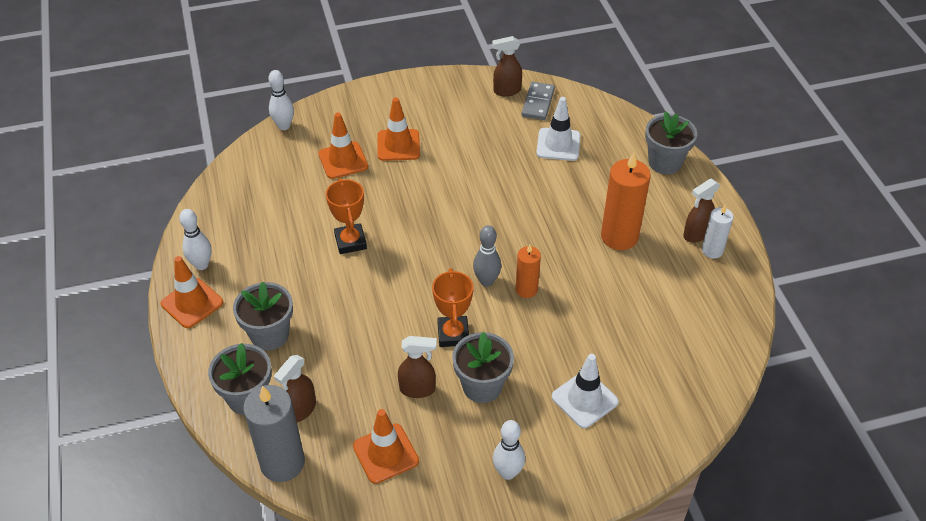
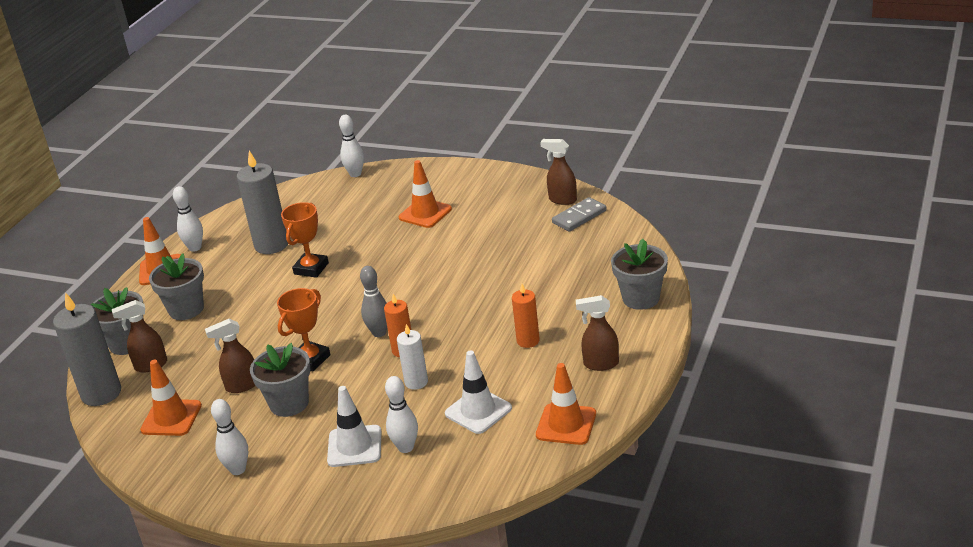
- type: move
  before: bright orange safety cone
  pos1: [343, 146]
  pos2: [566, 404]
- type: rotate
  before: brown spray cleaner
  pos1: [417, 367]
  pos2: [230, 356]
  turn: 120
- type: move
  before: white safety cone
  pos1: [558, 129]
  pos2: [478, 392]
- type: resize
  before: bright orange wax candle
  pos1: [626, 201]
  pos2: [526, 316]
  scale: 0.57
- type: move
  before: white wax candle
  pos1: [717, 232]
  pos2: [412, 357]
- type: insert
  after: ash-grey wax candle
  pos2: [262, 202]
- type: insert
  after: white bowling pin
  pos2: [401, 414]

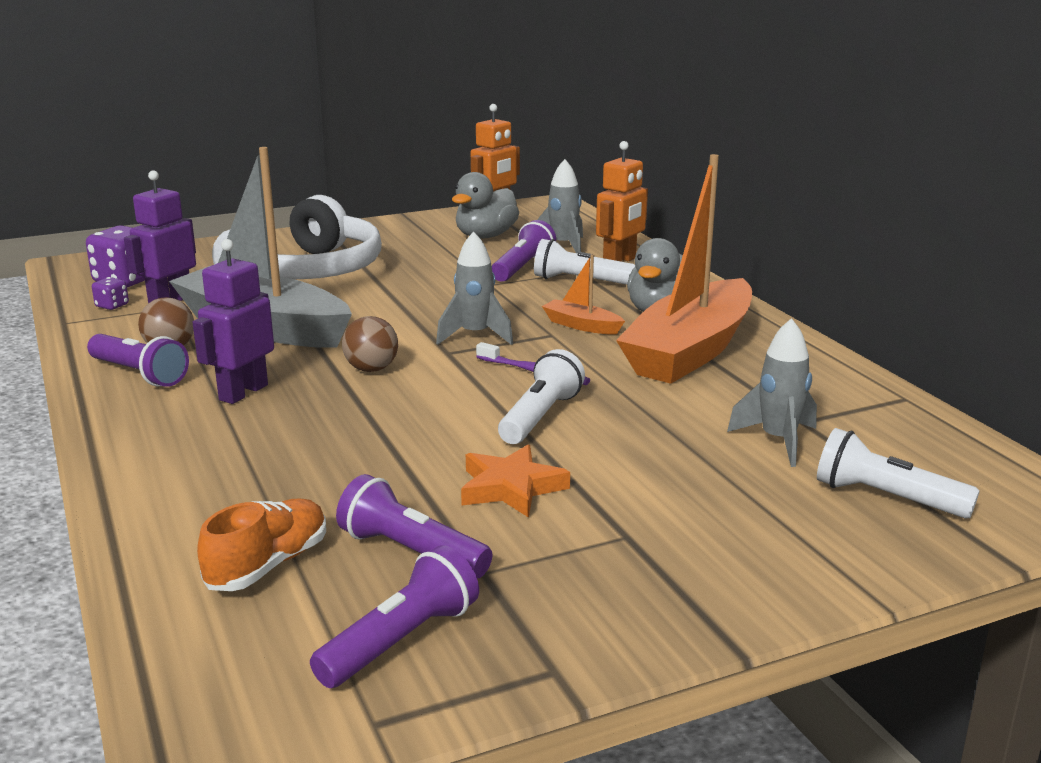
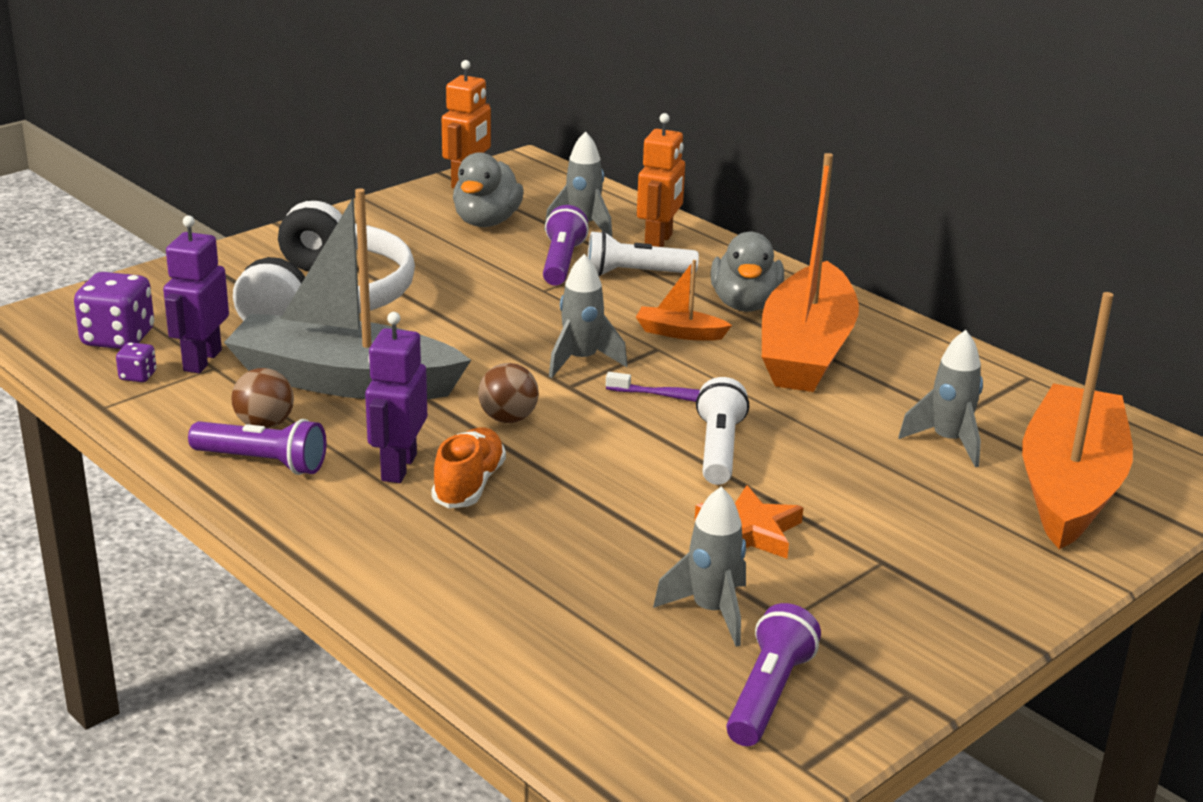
- type: move
  before: bright orange sneaker
  pos1: [261, 545]
  pos2: [469, 468]
- type: replace
  before: royal purple torch
  after: ash-grey toy rocket
  pos1: [414, 526]
  pos2: [699, 567]
- type: replace
  before: white torch
  after: bright orange sailboat
  pos1: [898, 473]
  pos2: [1077, 420]

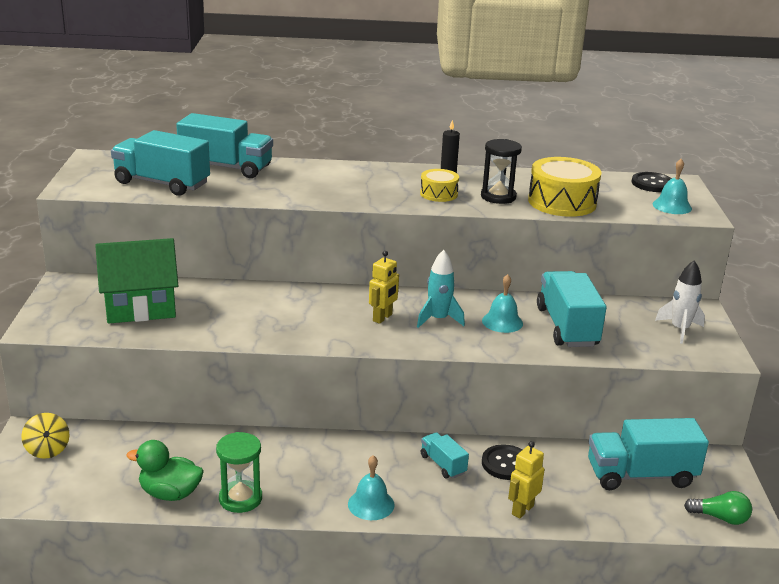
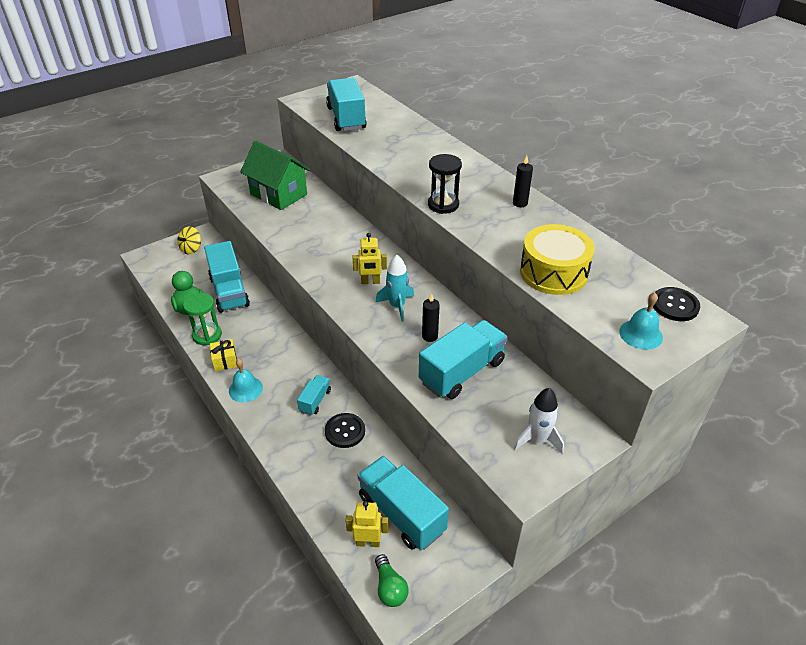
- type: move
  before: teal toy truck
  pos1: [224, 145]
  pos2: [227, 277]
- type: delete
  before: golden drum
  pos1: [439, 185]
- type: move
  before: jet-black sandglass
  pos1: [501, 171]
  pos2: [445, 184]
- type: replace
  before: teal school bell
  after: jet-black wax candle
  pos1: [502, 303]
  pos2: [431, 317]
- type: move
  before: golden toy robot
  pos1: [526, 480]
  pos2: [367, 524]
- type: insert
  after: golden gift
  pos2: [223, 355]

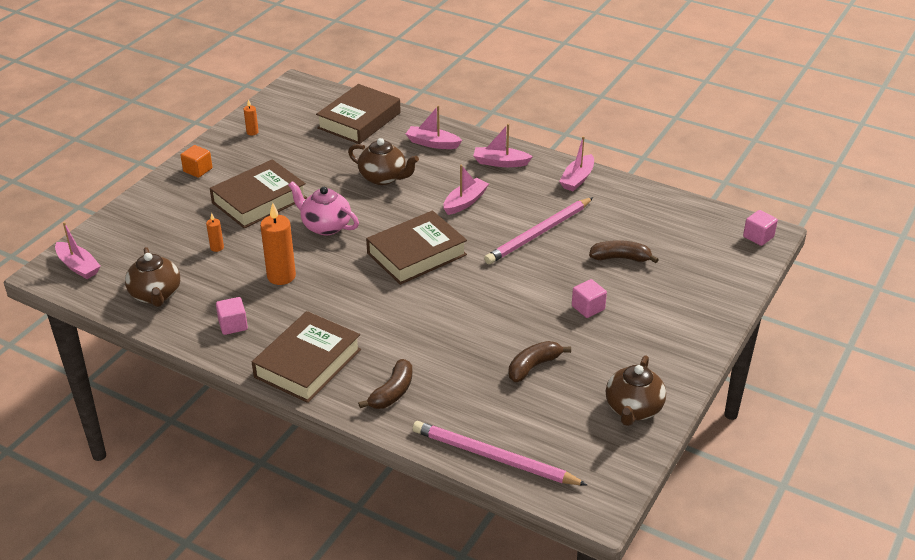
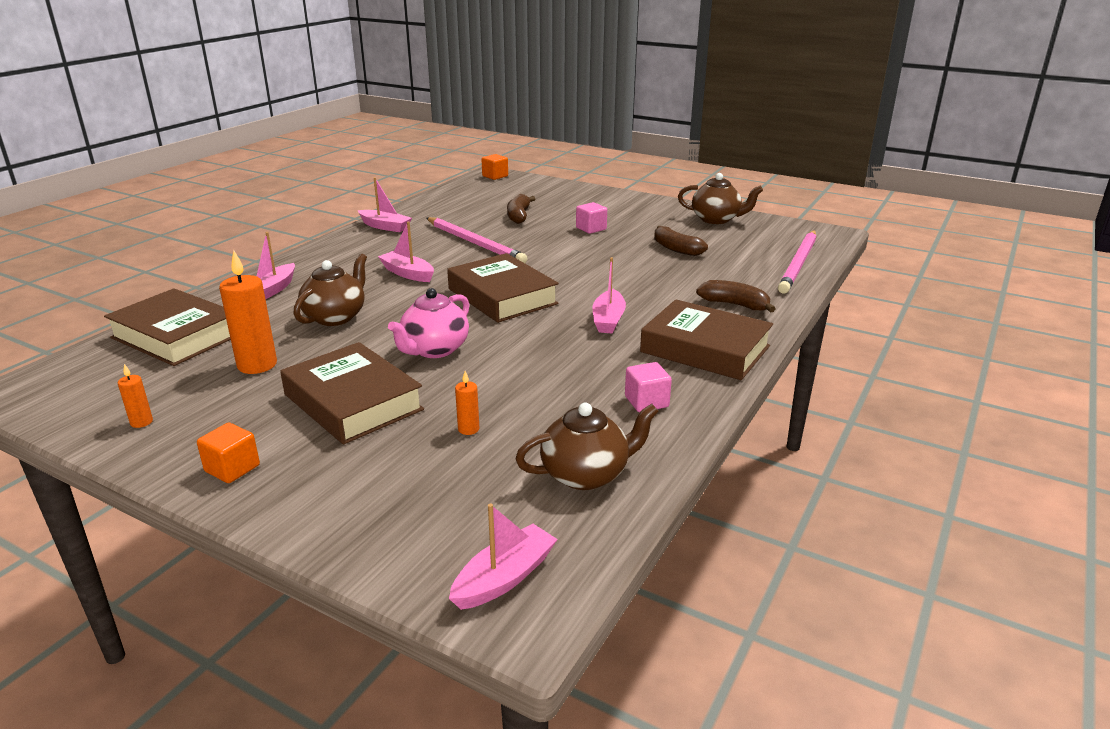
- type: move
  before: bright orange wax candle
  pos1: [278, 244]
  pos2: [248, 312]
- type: move
  before: rosy sailboat
  pos1: [503, 145]
  pos2: [609, 295]
- type: recolor
  before: rosy block
  after: bright orange block
  pos1: [760, 228]
  pos2: [495, 167]

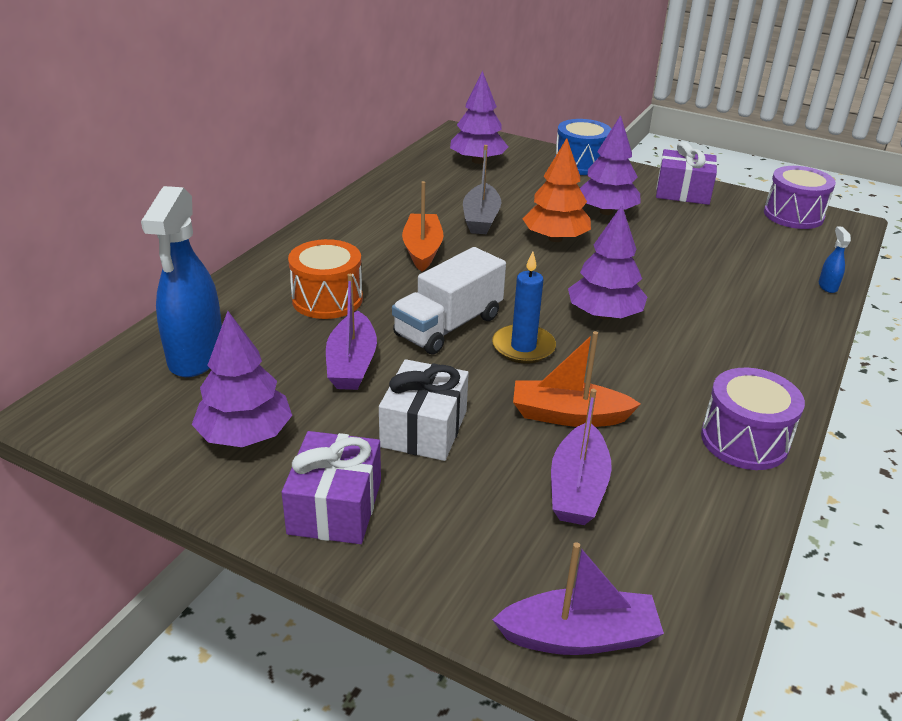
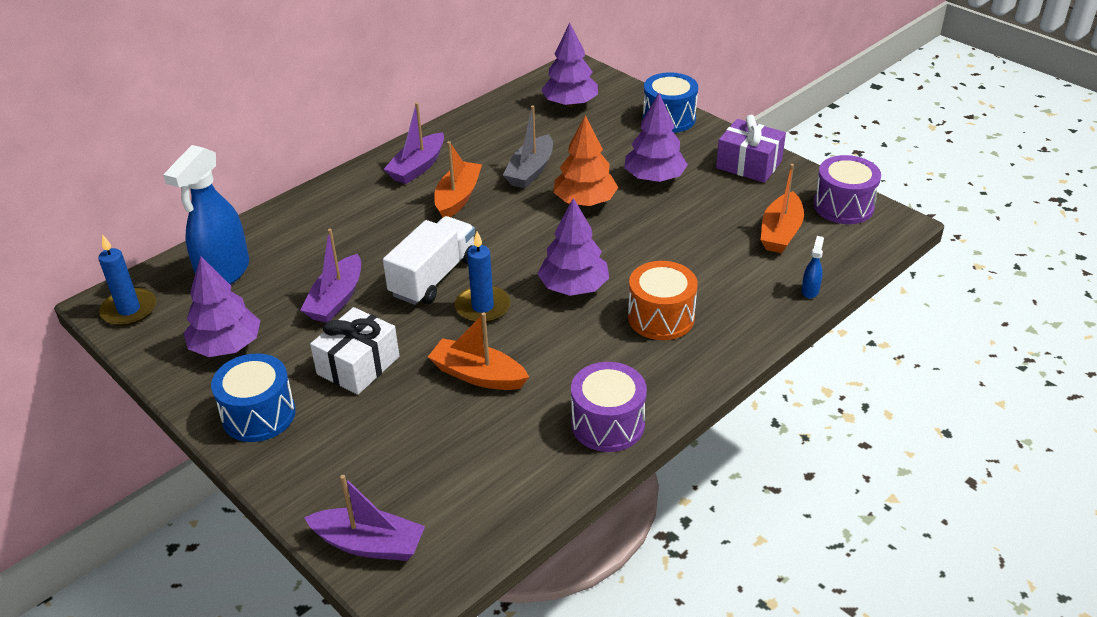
- type: replace
  before: royal purple gift
  after: cobalt drum
  pos1: [331, 487]
  pos2: [253, 397]
- type: move
  before: bright orange drum
  pos1: [325, 279]
  pos2: [663, 300]
- type: rotate
  before: white toy truck
  pos1: [449, 300]
  pos2: [429, 260]
  turn: 150
- type: move
  before: royal purple sailboat
  pos1: [581, 457]
  pos2: [414, 143]
- type: insert
  after: cobalt wax candle
  pos2: [127, 280]
- type: insert
  after: bright orange sailboat
  pos2: [782, 208]

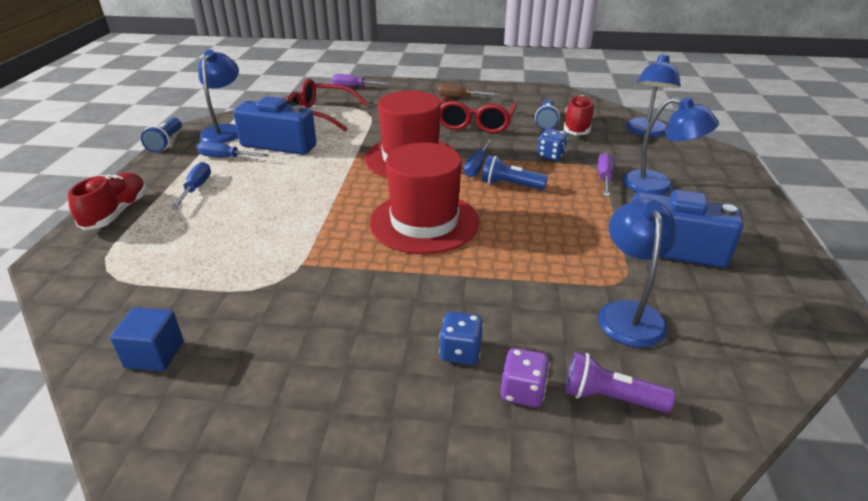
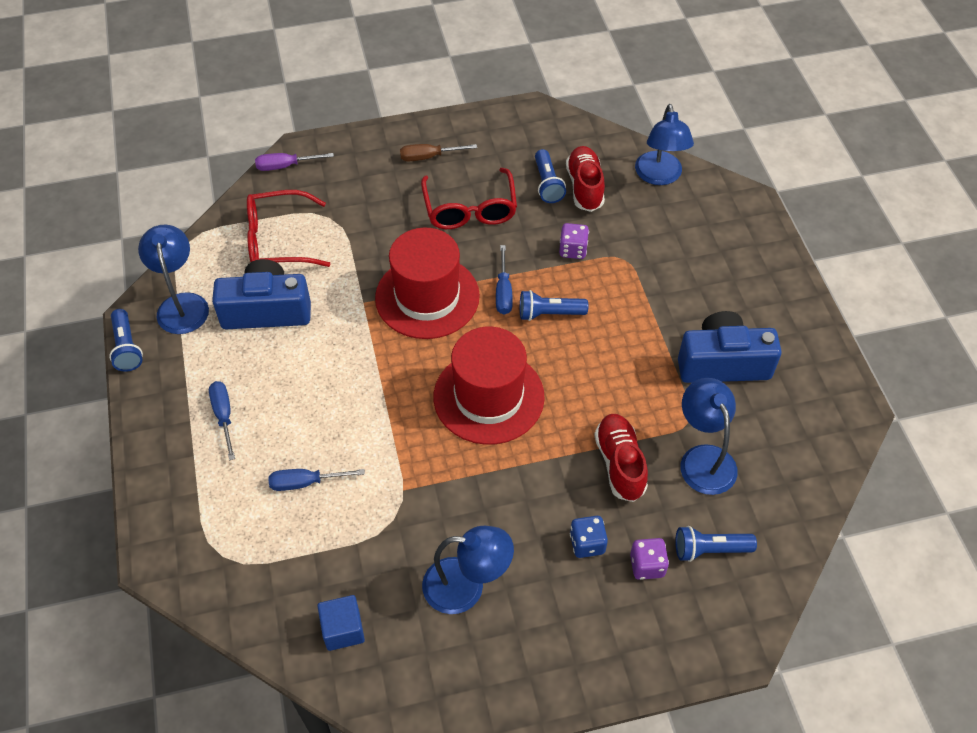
- type: move
  before: crimson sneaker
  pos1: [107, 201]
  pos2: [621, 458]
- type: move
  before: cobalt hand screwdriver
  pos1: [233, 149]
  pos2: [316, 480]
- type: recolor
  before: cobalt dice
  after: royal purple dice
  pos1: [552, 144]
  pos2: [574, 241]
- type: recolor
  before: royal purple torch
  after: cobalt torch
  pos1: [620, 382]
  pos2: [716, 544]
- type: delete
  before: royal purple hand screwdriver
  pos1: [605, 174]
- type: move
  before: cobalt desk lamp
  pos1: [671, 146]
  pos2: [468, 570]

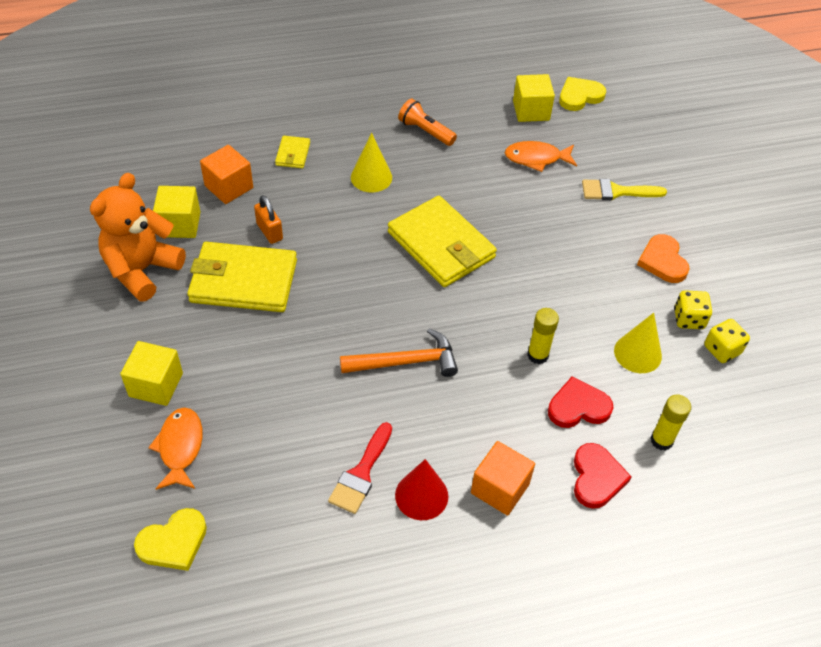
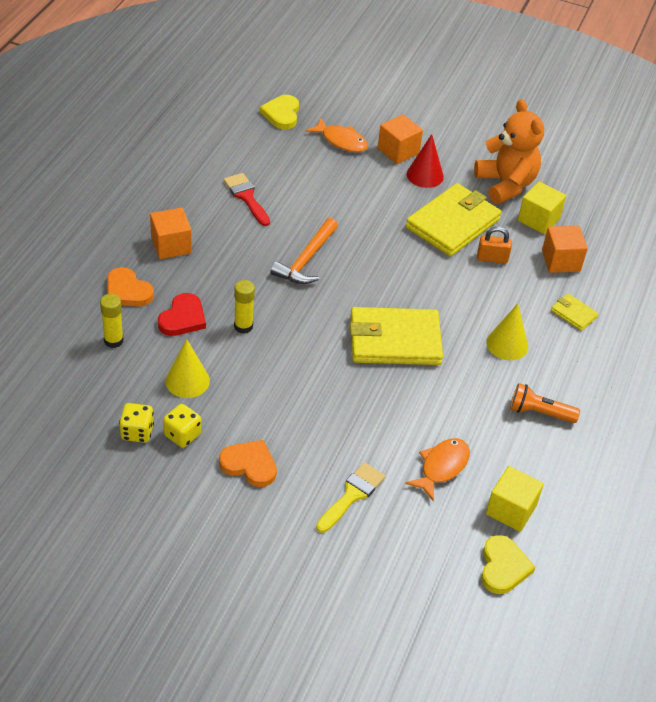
- type: recolor
  before: golden block
  after: bright orange block
  pos1: [151, 373]
  pos2: [400, 139]
- type: move
  before: crimson cone shape
  pos1: [421, 489]
  pos2: [425, 161]
- type: rotate
  before: bright orange torch
  pos1: [427, 122]
  pos2: [545, 403]
  turn: -150
- type: recolor
  before: crimson heart shape
  after: bright orange heart shape
  pos1: [603, 476]
  pos2: [130, 286]

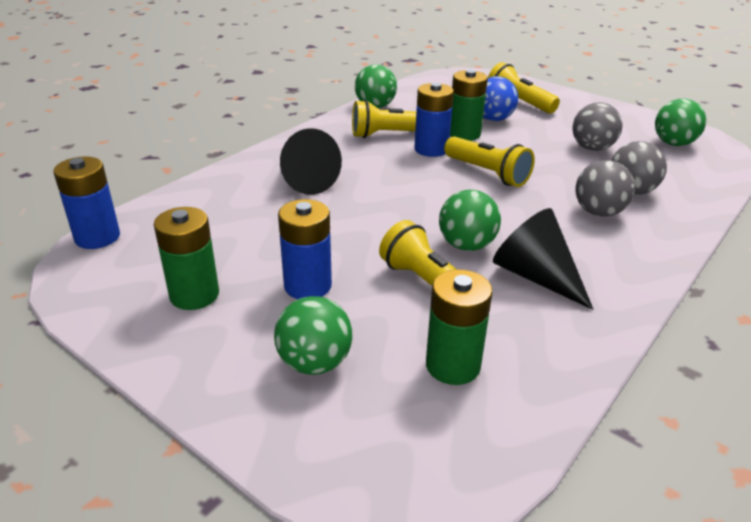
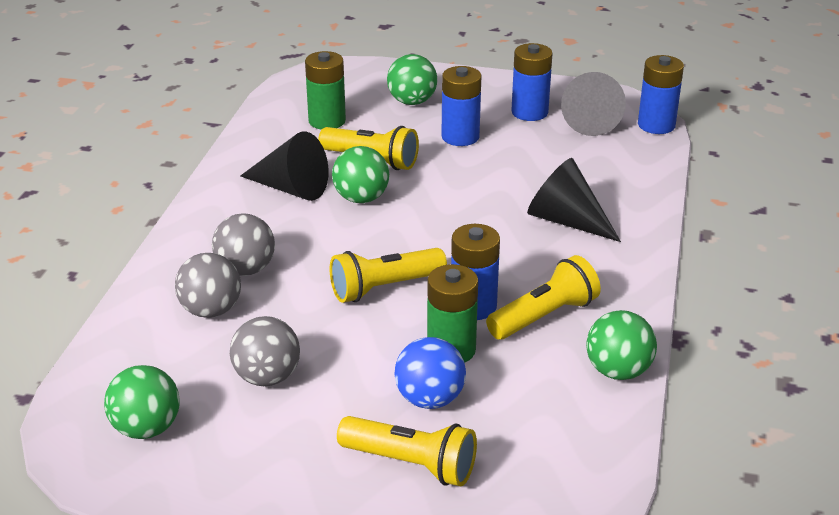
- type: recolor
  before: green AA battery
  after: cobalt AA battery
  pos1: [186, 258]
  pos2: [532, 82]
- type: rotate
  before: golden torch
  pos1: [489, 162]
  pos2: [388, 275]
  turn: -45
- type: insert
  after: ash-grey cone shape
  pos2: [593, 104]

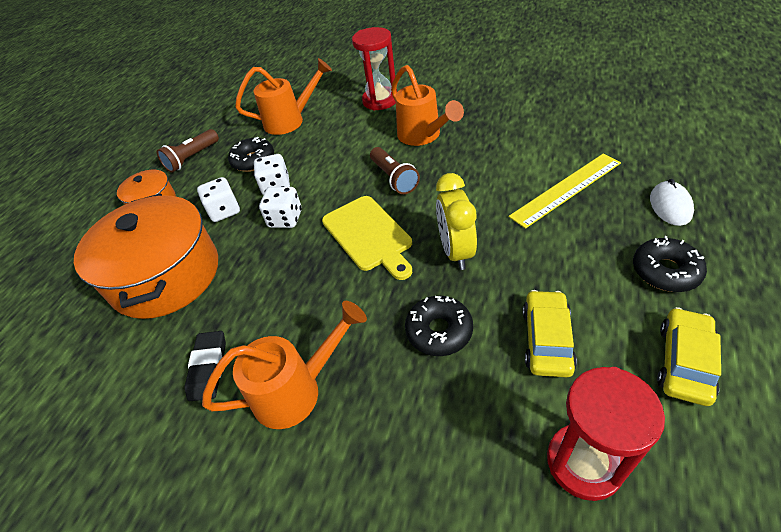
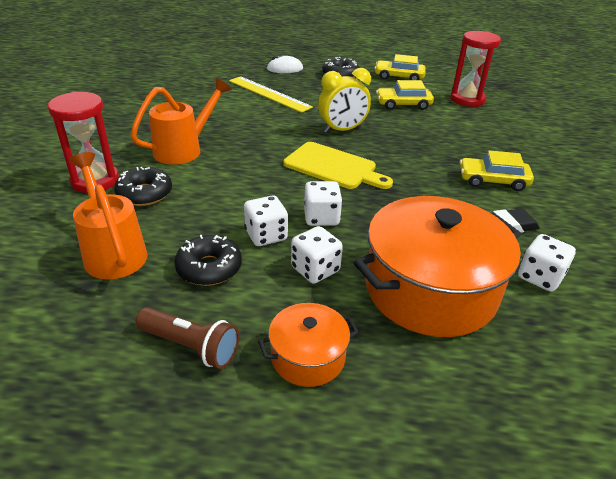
- type: replace
  before: bright orange watering pot
  after: golden automobile
  pos1: [284, 365]
  pos2: [497, 170]
- type: rotate
  before: golden bread board
  pos1: [367, 238]
  pos2: [338, 165]
  turn: 75
- type: delete
  before: brown torch
  pos1: [395, 170]
- type: move
  before: jet-black doughnut
  pos1: [439, 326]
  pos2: [143, 186]
- type: insert
  after: white dice
  pos2: [547, 263]

